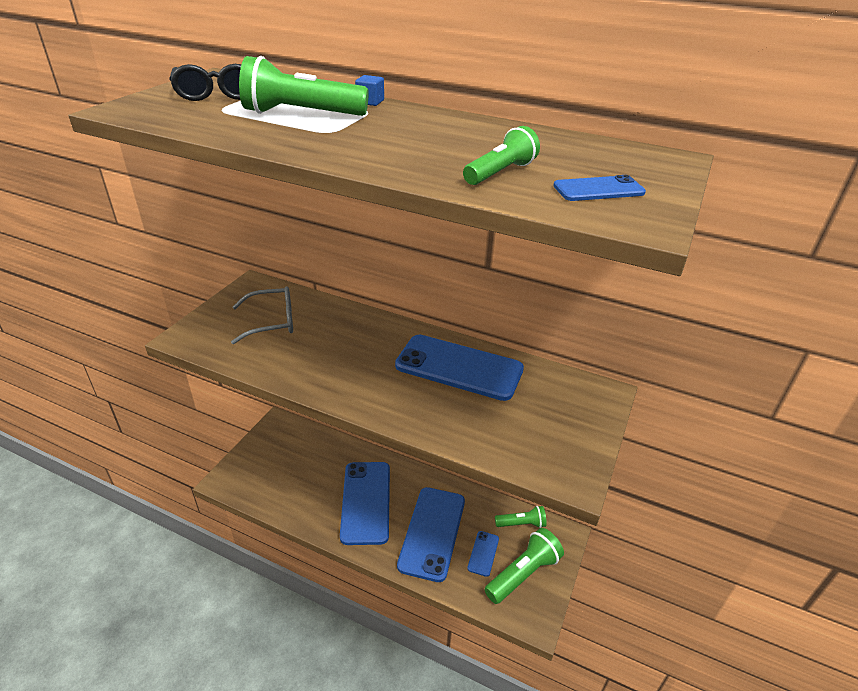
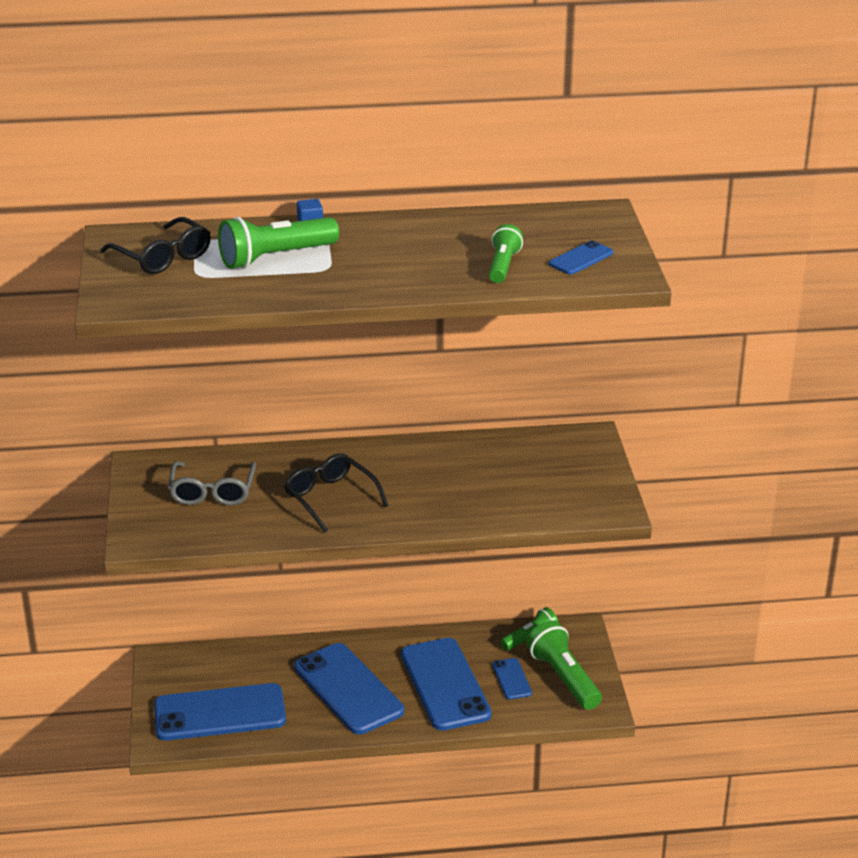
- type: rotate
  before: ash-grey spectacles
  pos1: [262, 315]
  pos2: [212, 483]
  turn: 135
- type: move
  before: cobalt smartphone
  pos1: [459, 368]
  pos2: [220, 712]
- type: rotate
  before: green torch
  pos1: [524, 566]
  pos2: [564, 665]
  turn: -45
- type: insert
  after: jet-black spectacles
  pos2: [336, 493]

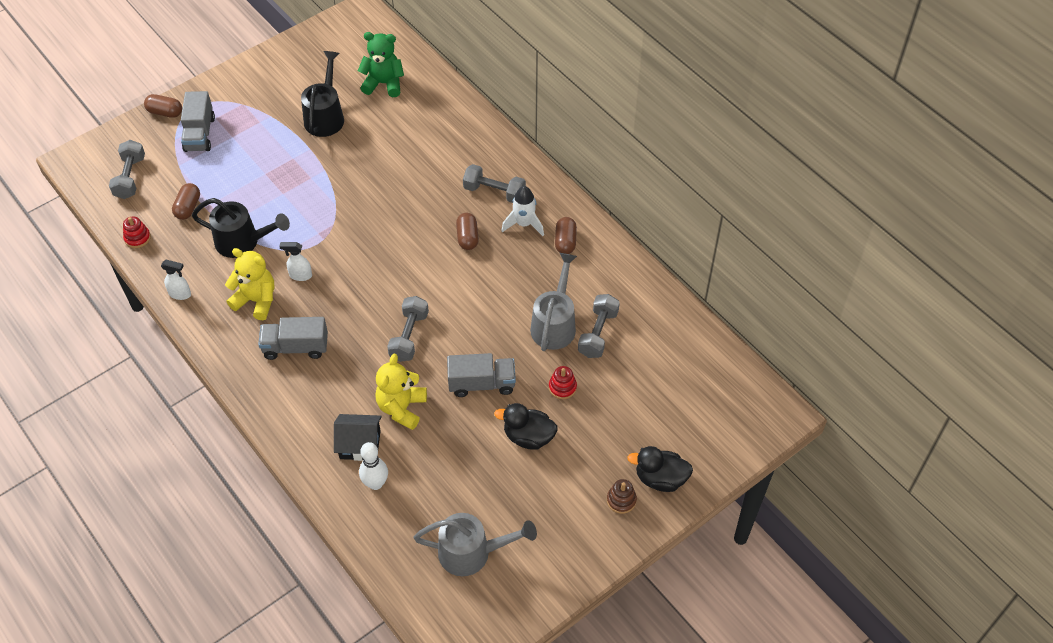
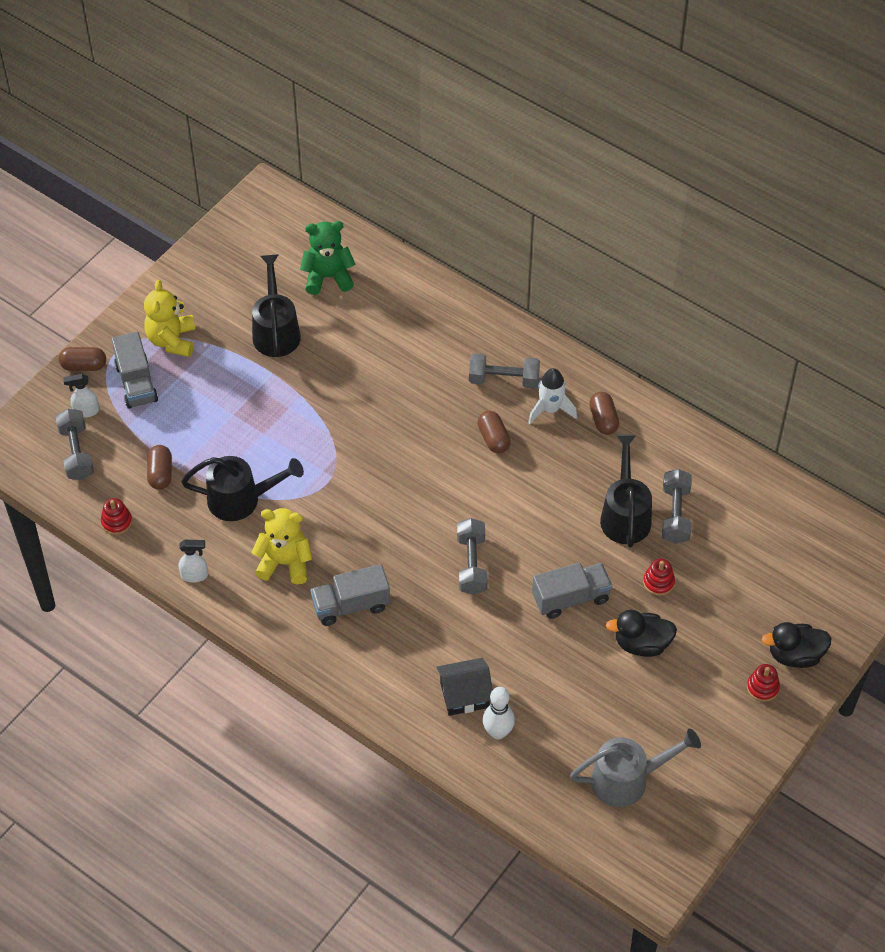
- type: move
  before: white spray cleaner
  pos1: [295, 261]
  pos2: [81, 396]
- type: move
  before: golden stuffed bear
  pos1: [401, 391]
  pos2: [169, 318]
- type: recolor
  before: ash-grey watering pot
  after: jet-black watering pot
  pos1: [553, 302]
  pos2: [626, 491]
- type: recolor
  before: brown stacking toy
  after: crimson stacking toy
  pos1: [622, 496]
  pos2: [763, 683]

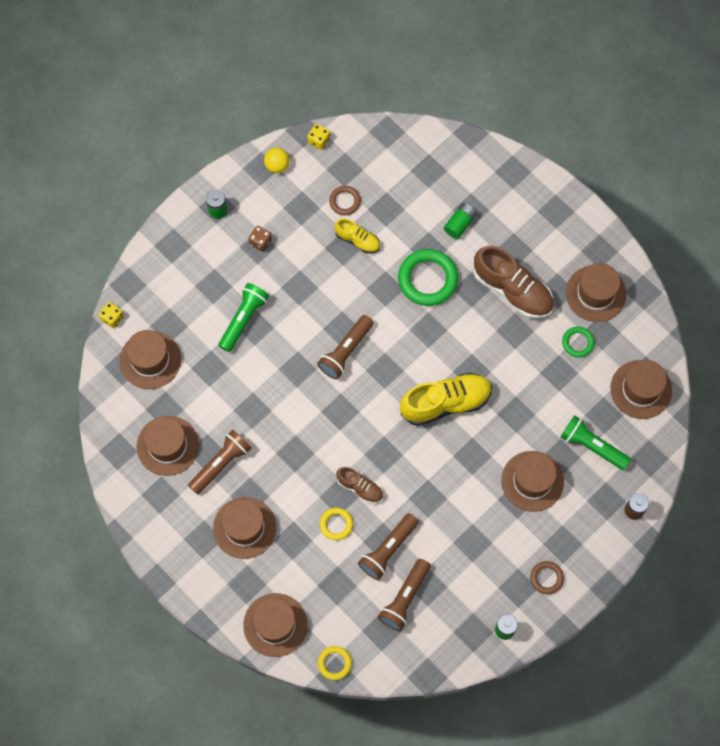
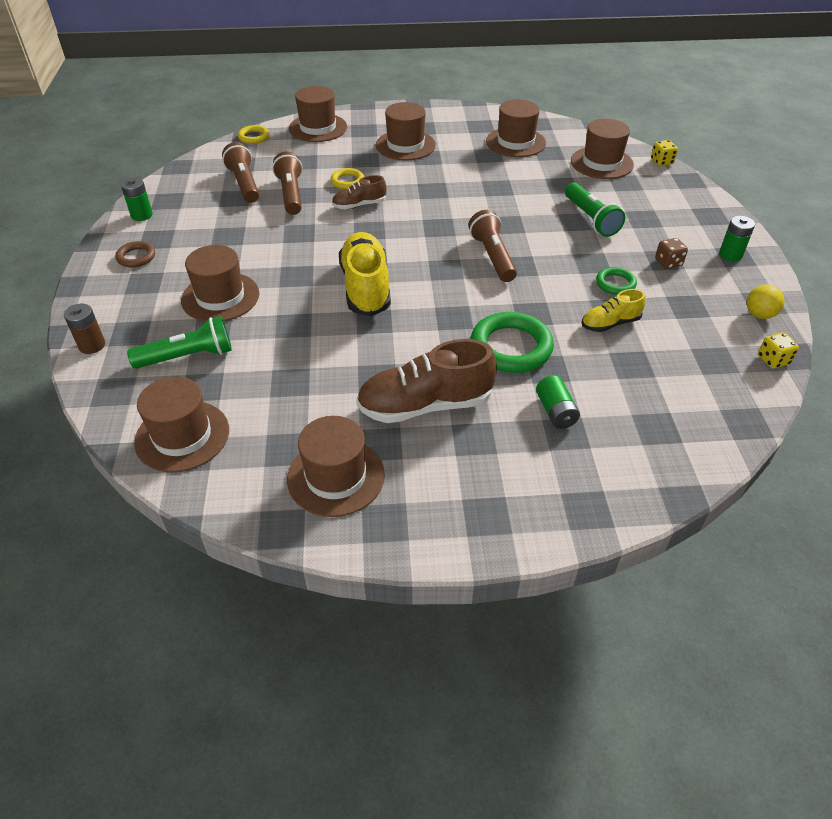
- type: delete
  before: brown torch
  pos1: [220, 462]
- type: delete
  before: brown hoop
  pos1: [345, 200]
- type: rotate
  before: golden sneaker
  pos1: [446, 399]
  pos2: [365, 274]
  turn: 150
- type: move
  before: green hoop
  pos1: [578, 342]
  pos2: [616, 281]

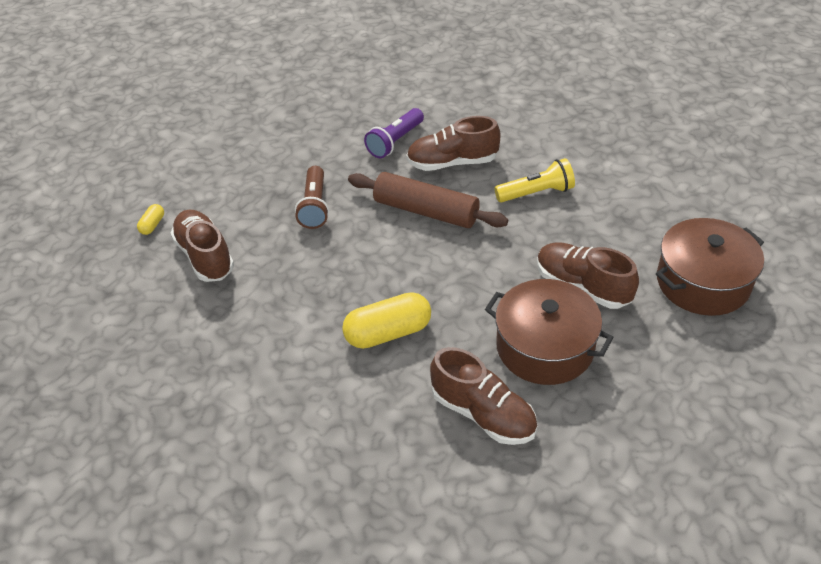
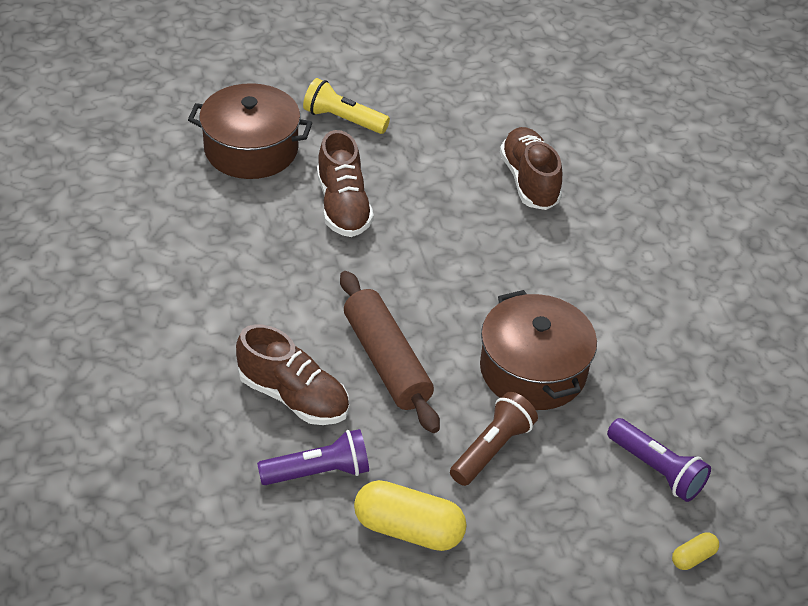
- type: replace
  before: brown sneaker
  after: royal purple torch
  pos1: [202, 246]
  pos2: [659, 460]
- type: move
  before: golden pill
  pos1: [386, 320]
  pos2: [410, 515]
- type: move
  before: brown stockpot
  pos1: [549, 332]
  pos2: [538, 350]
- type: move
  before: golden torch
  pos1: [535, 180]
  pos2: [346, 106]

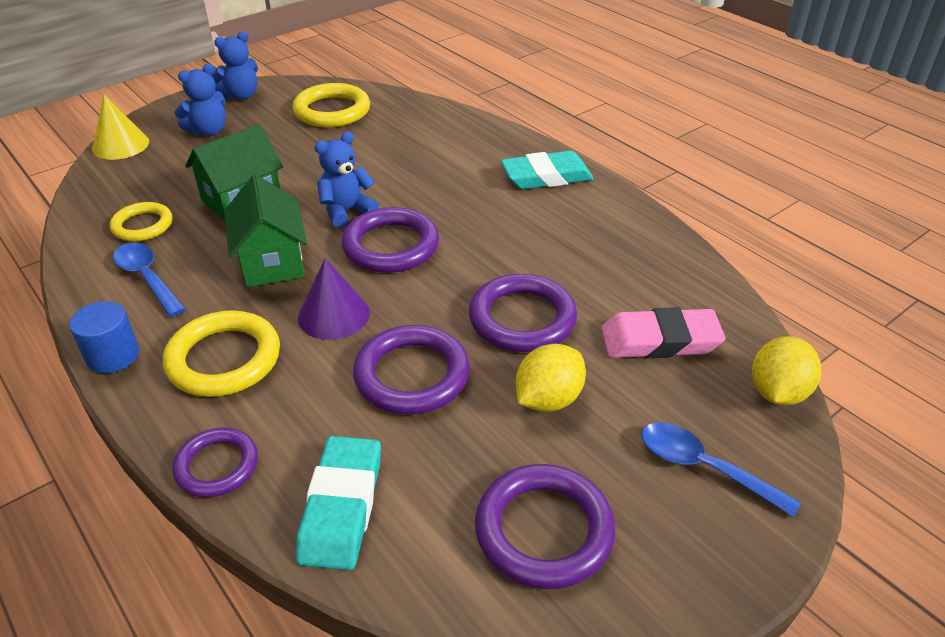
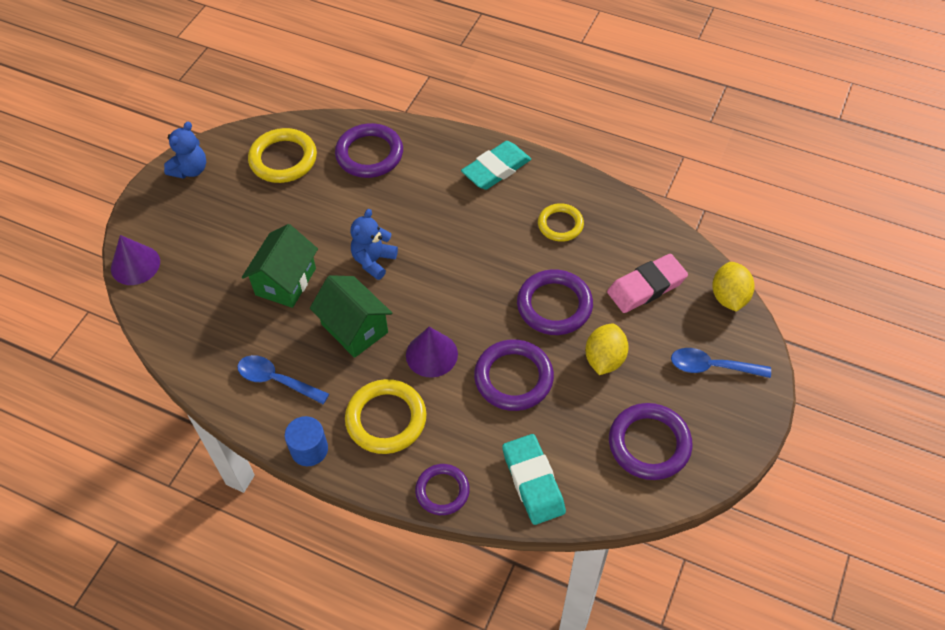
- type: recolor
  before: golden cone shape
  after: royal purple cone shape
  pos1: [120, 127]
  pos2: [135, 260]
- type: move
  before: golden hoop
  pos1: [141, 222]
  pos2: [561, 222]
- type: delete
  before: cobalt stuffed bear
  pos1: [200, 100]
- type: move
  before: royal purple hoop
  pos1: [390, 240]
  pos2: [369, 150]

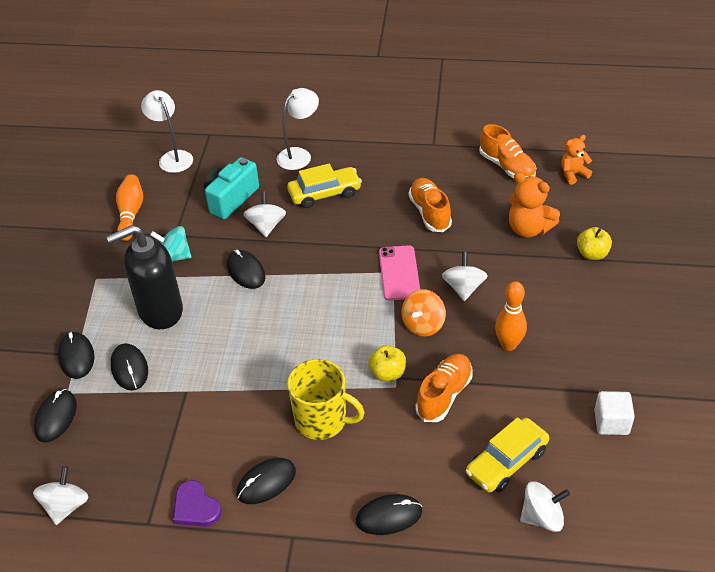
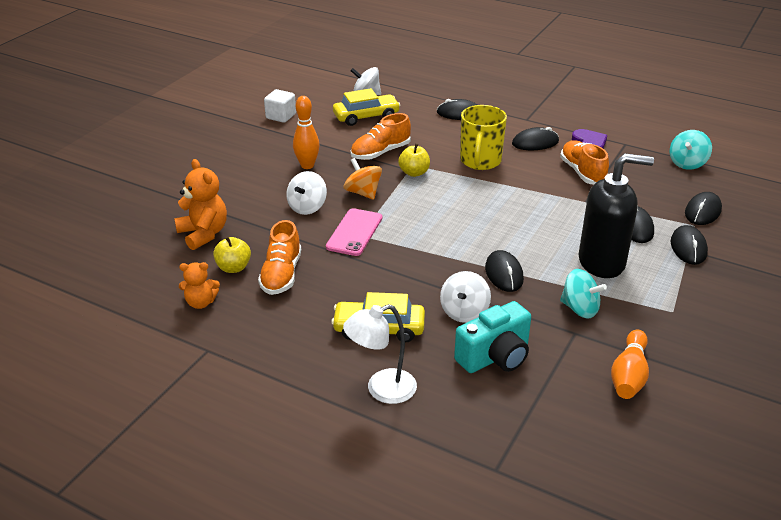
- type: recolor
  before: white spinning top
  after: teal spinning top
  pos1: [61, 495]
  pos2: [691, 150]
- type: delete
  before: white desk lamp
  pos1: [167, 131]
- type: rotate
  before: golden tea mug
  pos1: [326, 399]
  pos2: [483, 137]
  turn: -120
- type: rotate
  before: bright orange spinning top
  pos1: [424, 312]
  pos2: [363, 179]
  turn: -90
- type: move
  before: bright orange sneaker
  pos1: [507, 151]
  pos2: [584, 162]
- type: move
  before: bright orange stuffed bear
  pos1: [576, 160]
  pos2: [199, 285]
- type: move
  before: golden apple
  pos1: [594, 243]
  pos2: [232, 254]

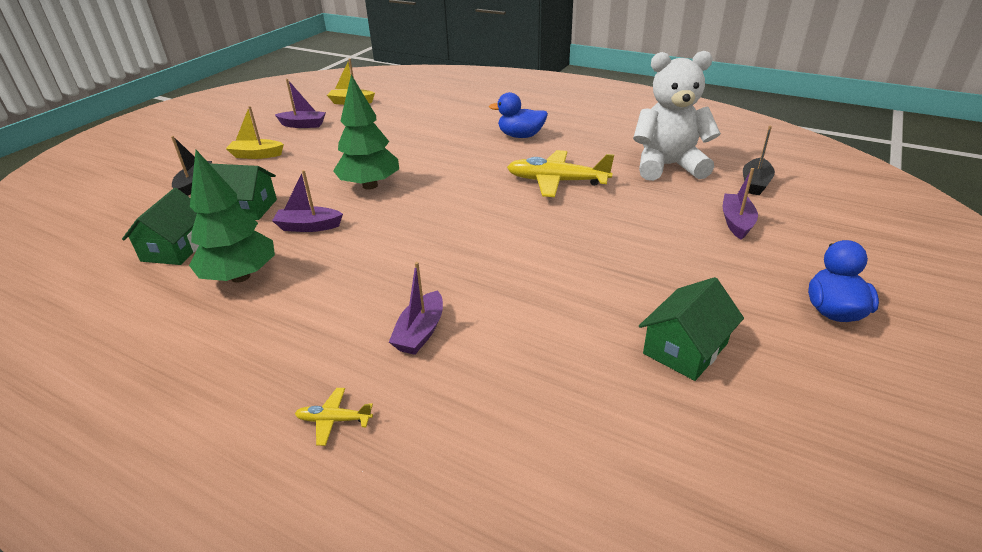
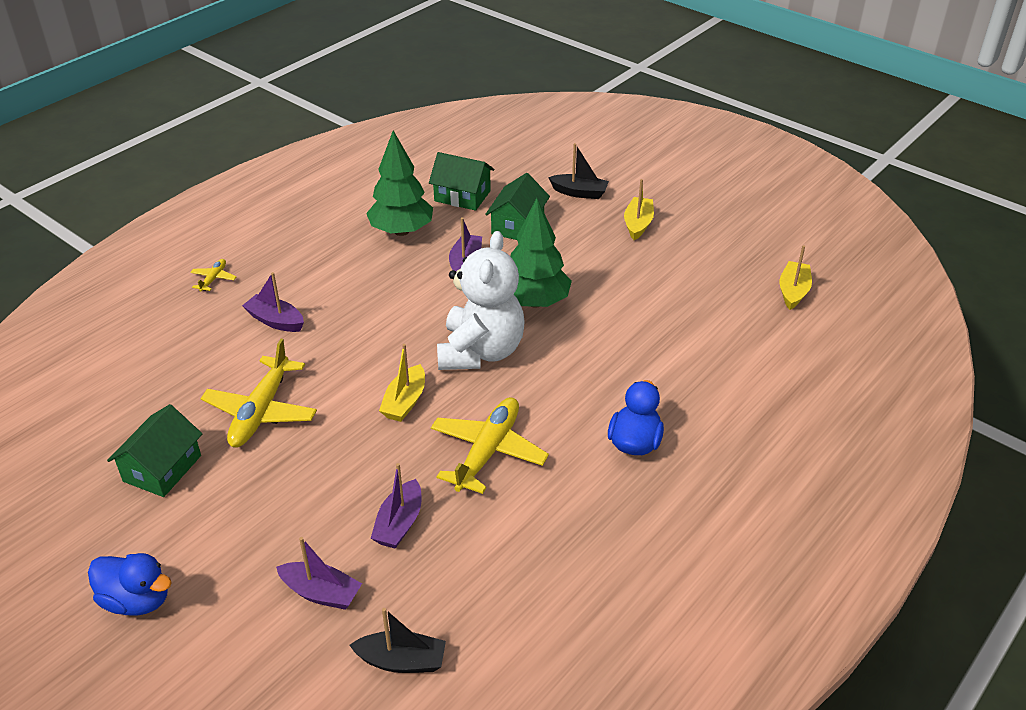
- type: move
  before: royal purple sailboat
  pos1: [300, 103]
  pos2: [396, 506]
- type: move
  before: white stuffed bear
  pos1: [677, 116]
  pos2: [481, 300]
- type: rotate
  before: green cottage
  pos1: [691, 329]
  pos2: [154, 450]
  turn: 60
- type: rotate
  before: jet-black sailboat
  pos1: [759, 160]
  pos2: [397, 640]
  turn: 150
- type: insert
  after: golden toy plane
  pos2: [259, 393]
- type: insert
  after: golden sailboat
  pos2: [402, 383]

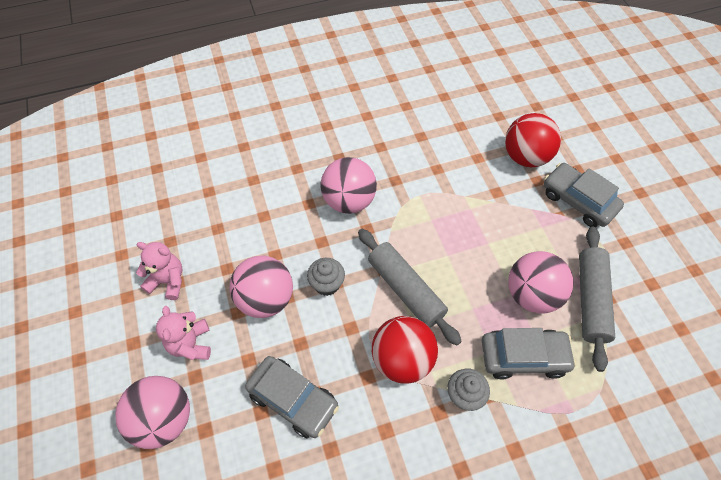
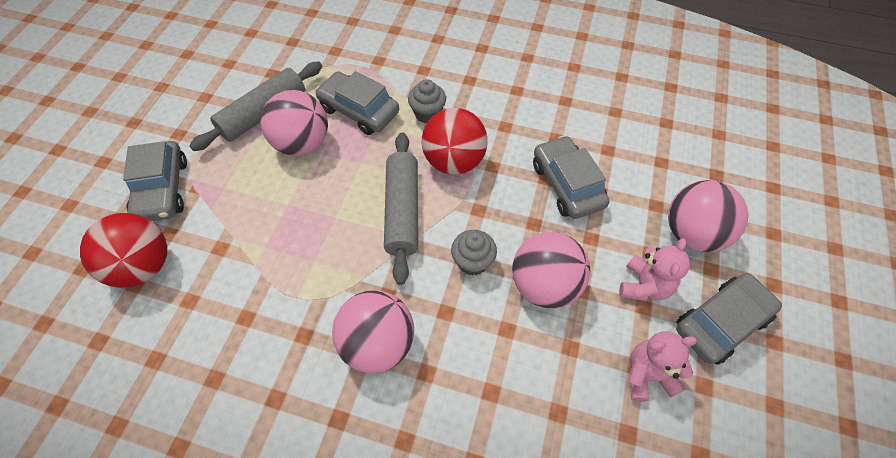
- type: rotate
  before: rosy stuffed bear
  pos1: [159, 271]
  pos2: [662, 366]
  turn: 120
- type: insert
  after: ash-grey automobile
  pos2: [729, 319]

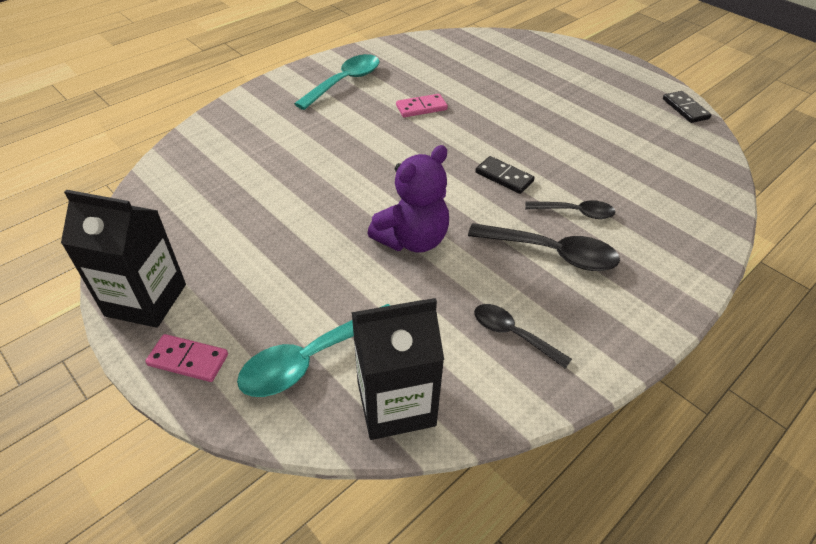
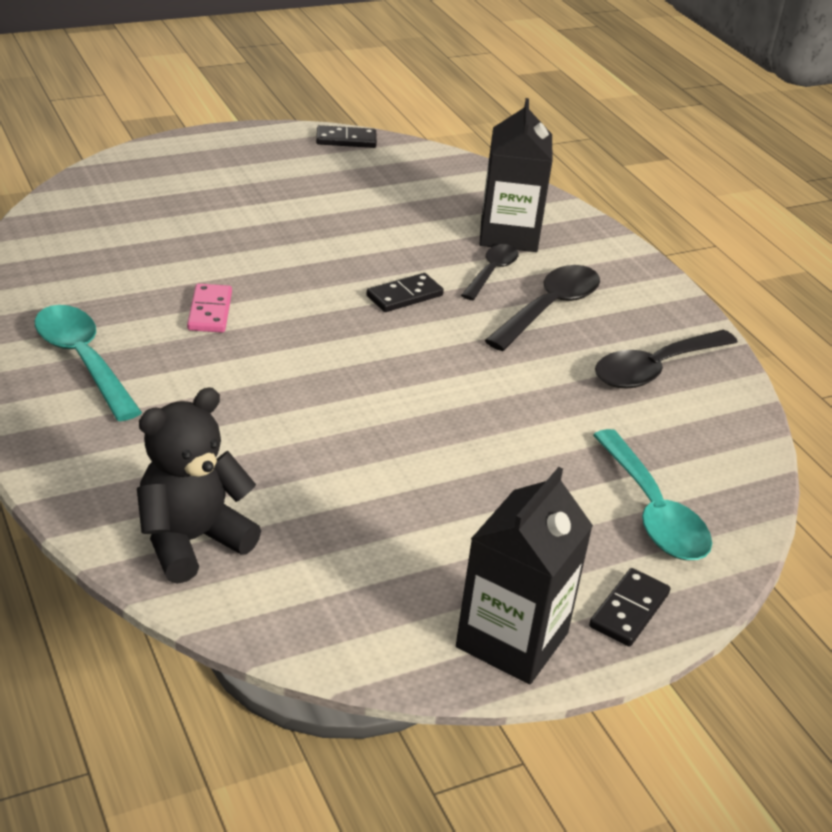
- type: recolor
  before: rosy domino tile
  after: jet-black domino tile
  pos1: [186, 358]
  pos2: [629, 607]
- type: move
  before: jet-black juice carton
  pos1: [398, 369]
  pos2: [516, 175]
- type: delete
  before: royal purple stuffed bear
  pos1: [408, 199]
- type: resize
  before: jet-black spoon
  pos1: [523, 336]
  pos2: [666, 359]
  scale: 1.59
- type: insert
  after: jet-black stuffed bear
  pos2: [199, 486]

